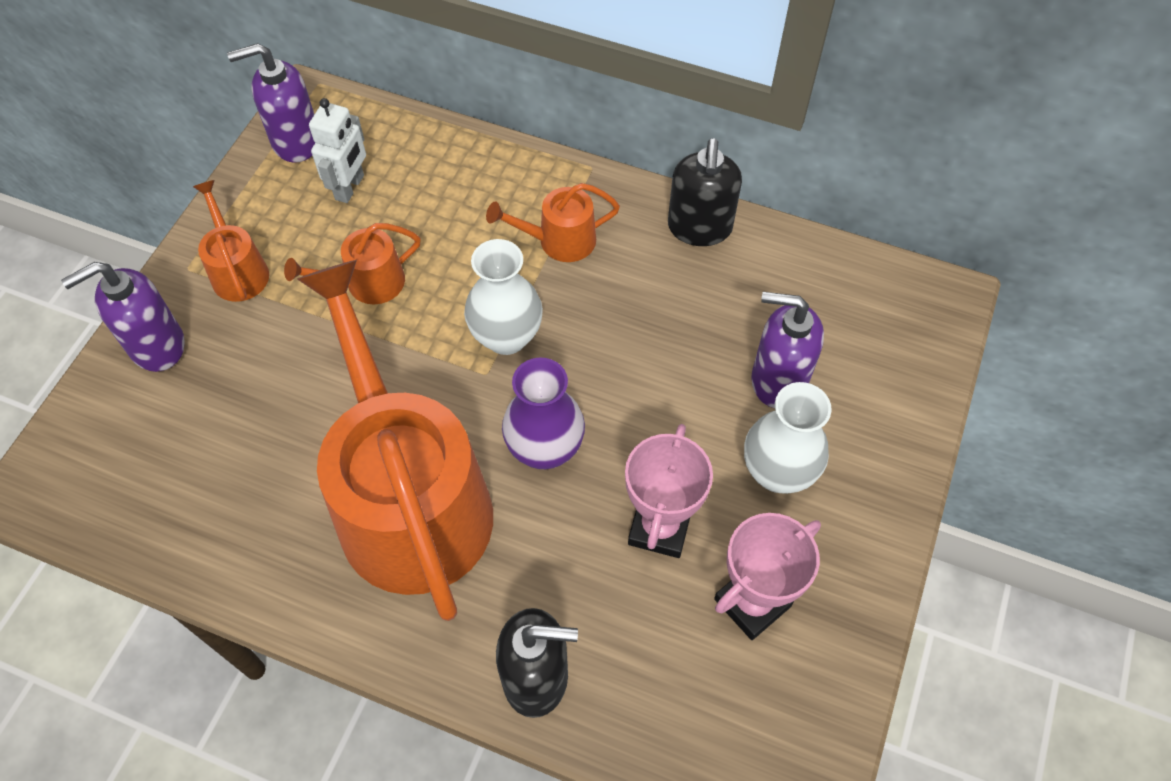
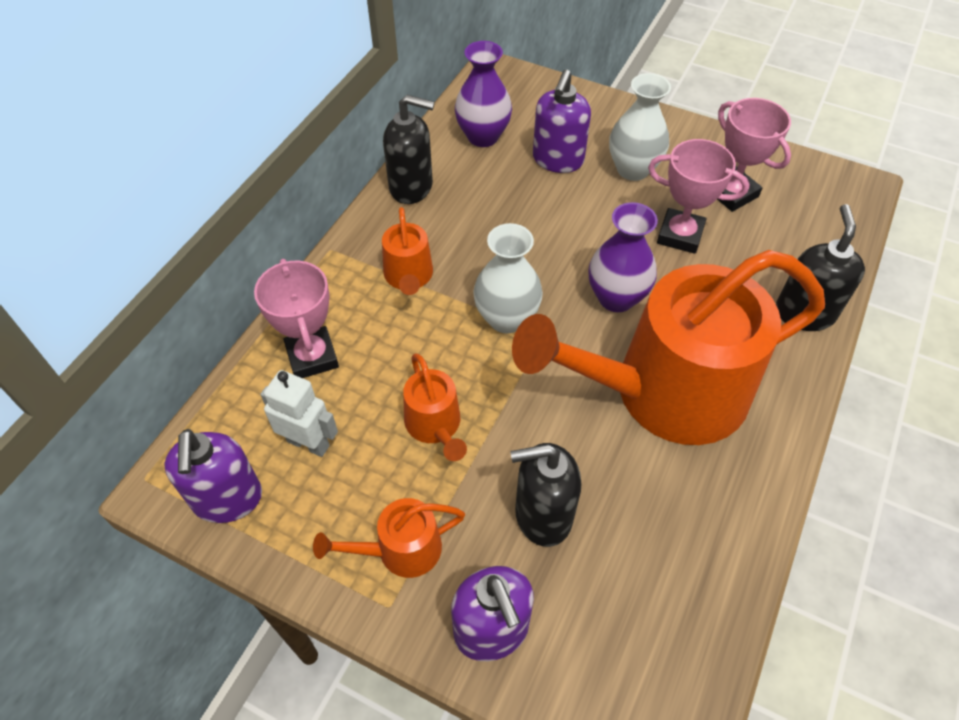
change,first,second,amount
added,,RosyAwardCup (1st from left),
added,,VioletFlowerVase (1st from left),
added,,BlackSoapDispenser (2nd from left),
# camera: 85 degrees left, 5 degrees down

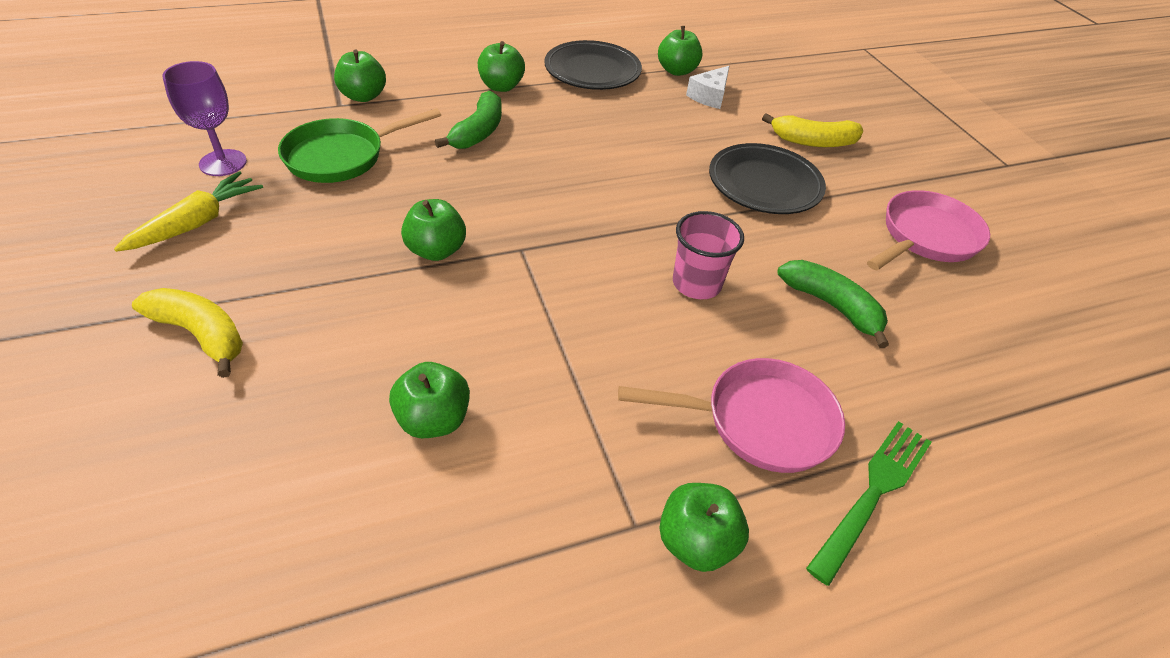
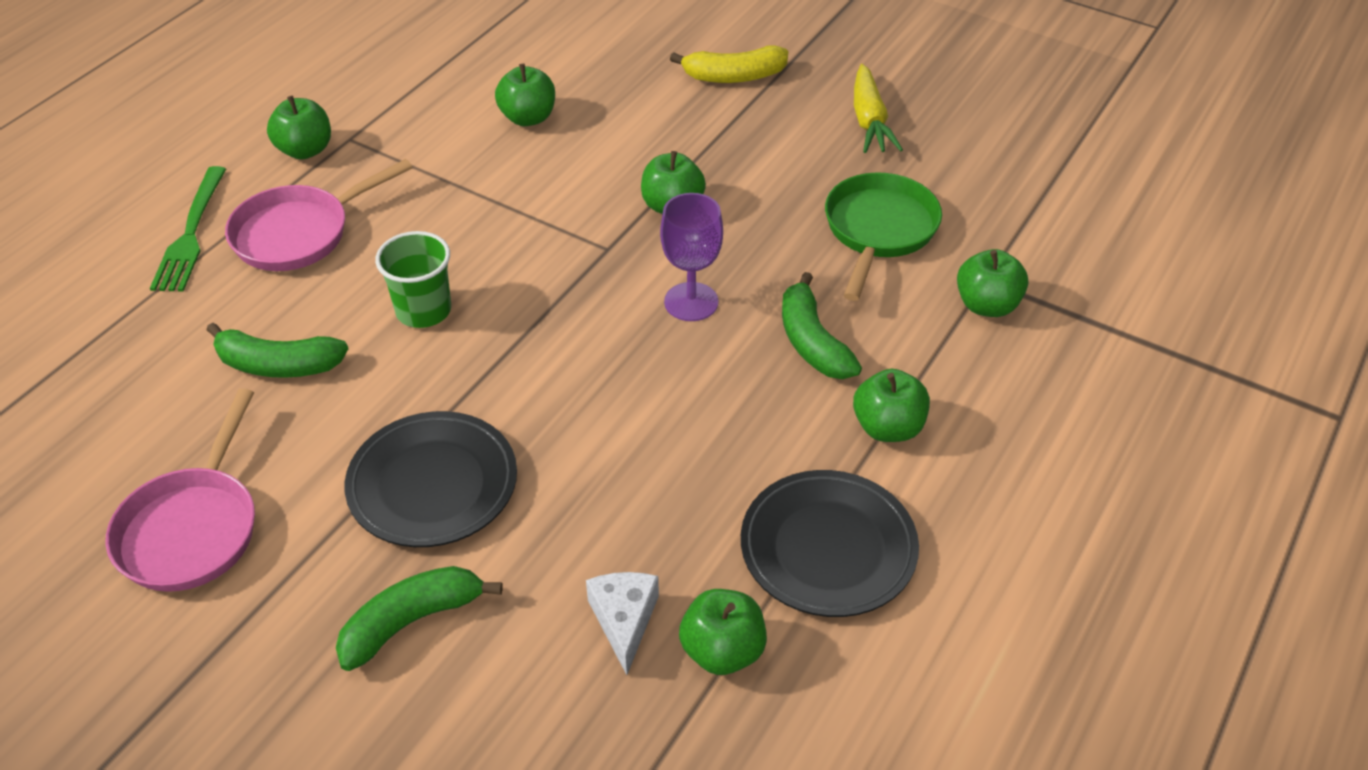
change,first,second,amount
recoloured,YellowBananaFruit (2nd from left),EmeraldBananaFruit (2nd from left),
recoloured,RosyBeaker,EmeraldBeaker,
moved,VioletChalice,,
# camera: 145 degrees right, 0 degrees up

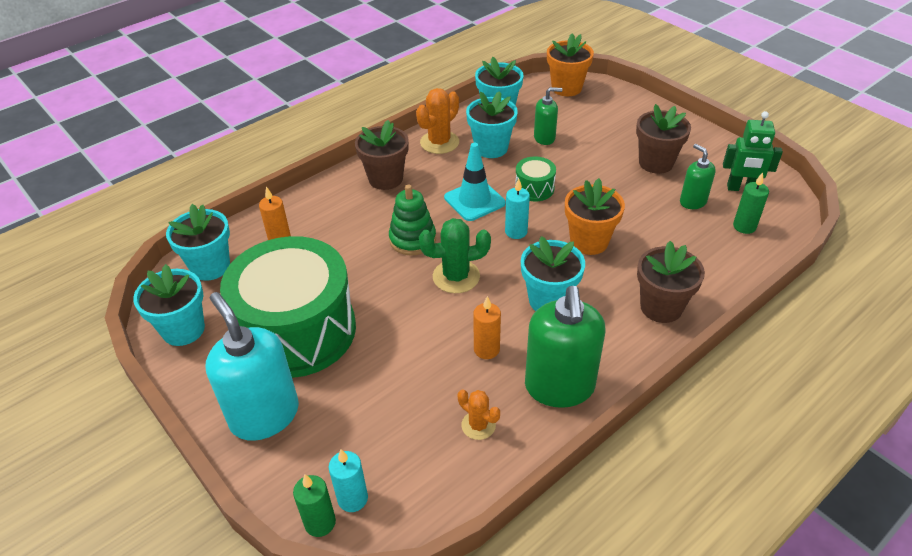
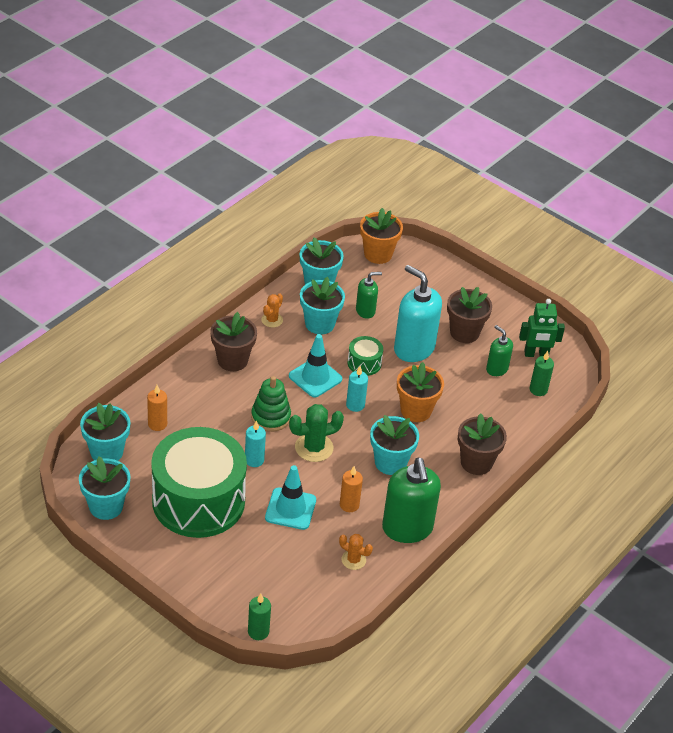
change,first,second,amount
moved,TealCandle (1st from left),,
resized,OrangePricklyPlant (1st from left),,x0.61
added,,TealTrafficCone (1st from left),
moved,TealSoapDispenser,,
# camera: 15 degrees left, 0 degrees up

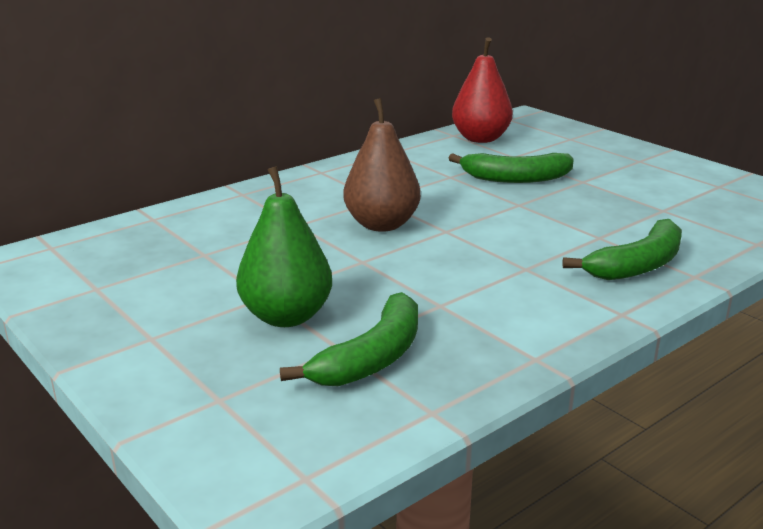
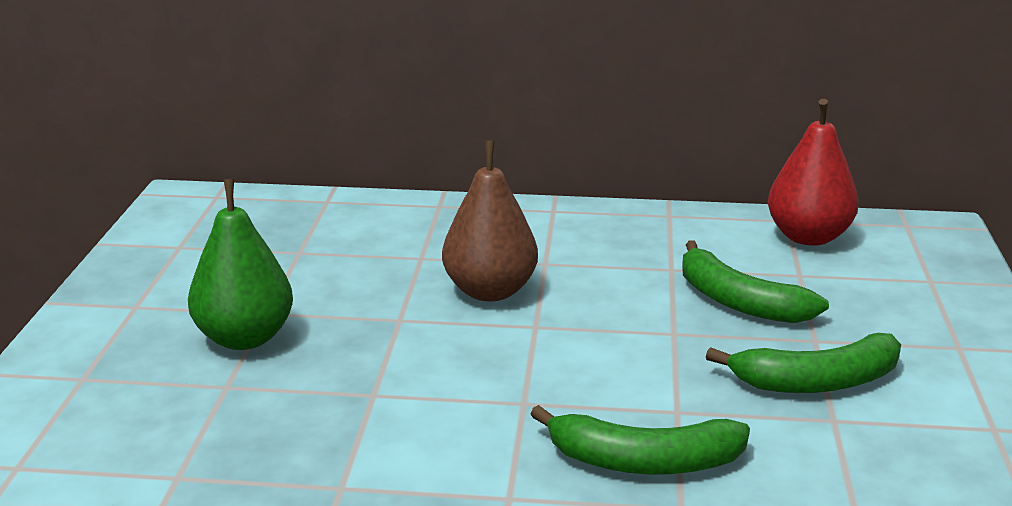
change,first,second,amount
moved,EmeraldBananaFruit (1st from left in the first image),EmeraldBananaFruit (3rd from left),
# camera: 45 degrees right, 0 degrees up

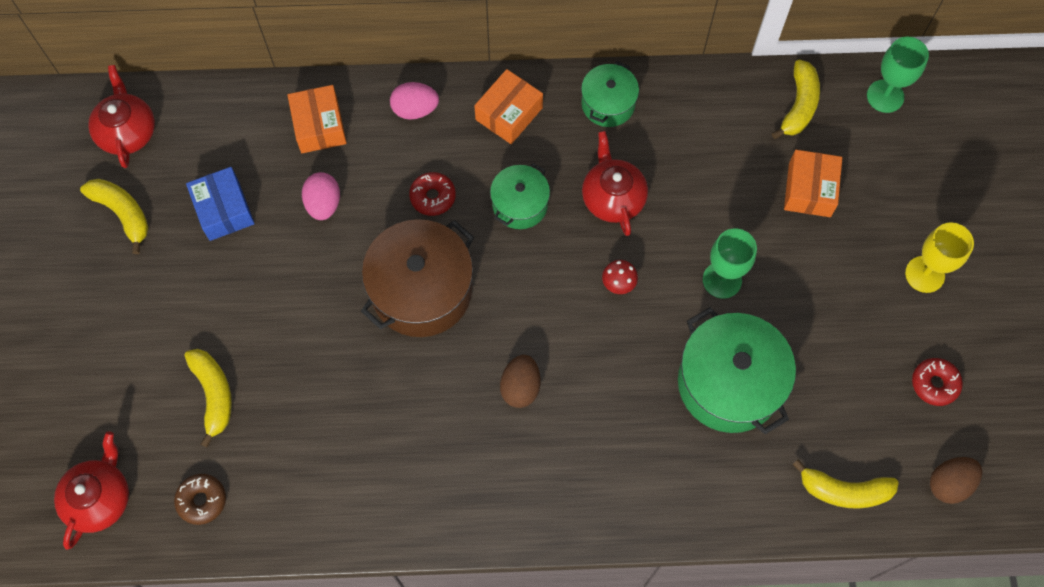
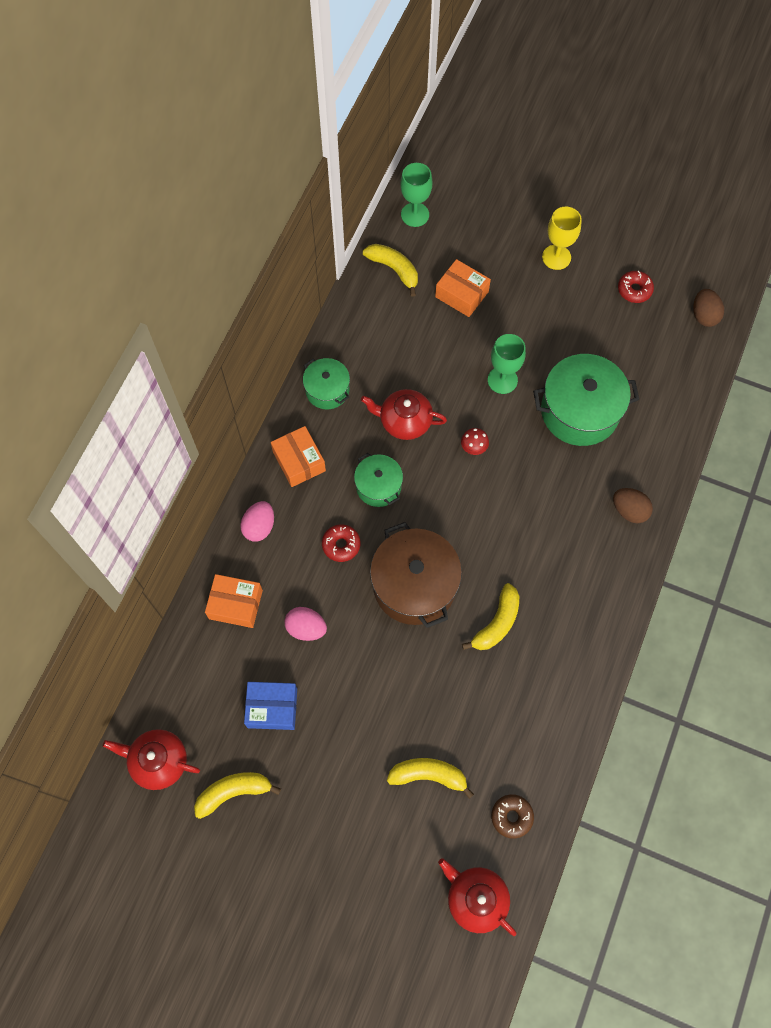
change,first,second,amount
moved,YellowBananaFruit (4th from left),,
moved,DarkBrownEggShape (1st from left),,
# camera: 65 degrees left, 0 degrees up

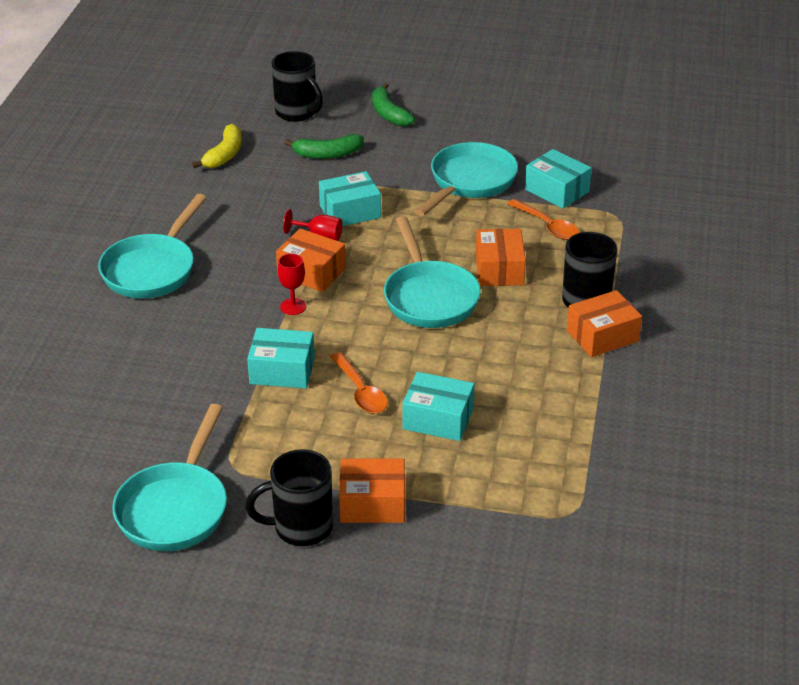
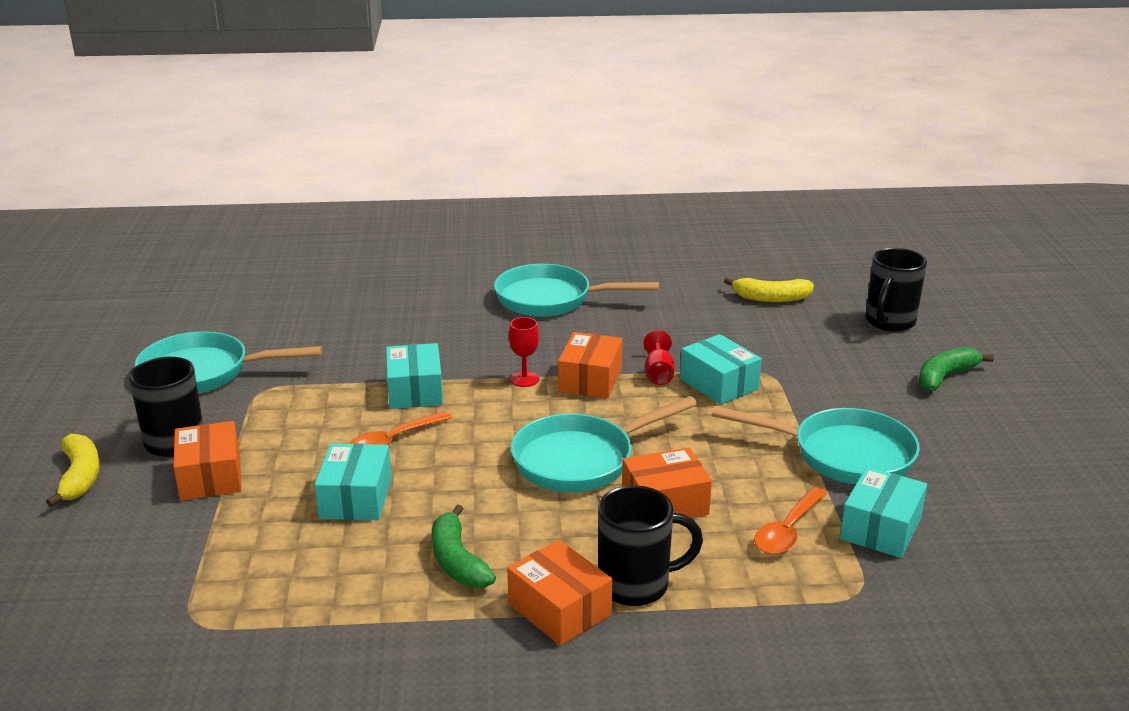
change,first,second,amount
added,,YellowBananaFruit (1st from left),
moved,EmeraldBananaFruit (1st from left),,
# camera: 75 degrees right, 10 degrees down

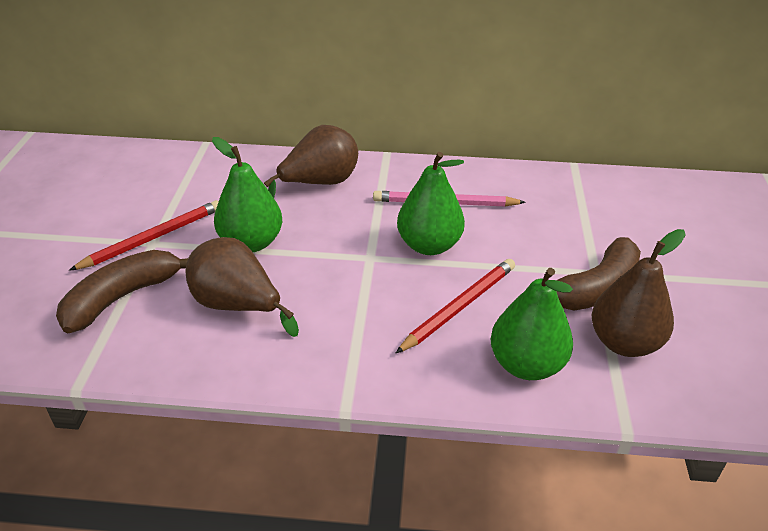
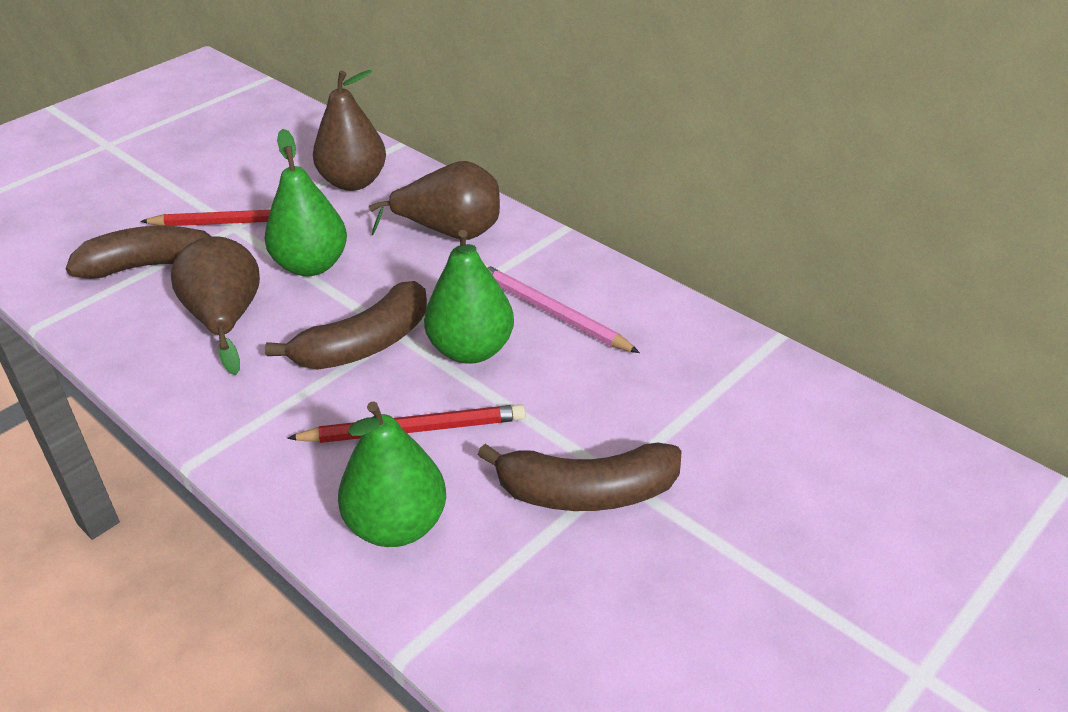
change,first,second,amount
added,,DarkBrownBananaFruit (2nd from left),
moved,DarkBrownToyPear (3rd from left in the first image),DarkBrownToyPear (2nd from left),
# camera: 40 degrees right, 0 degrees up

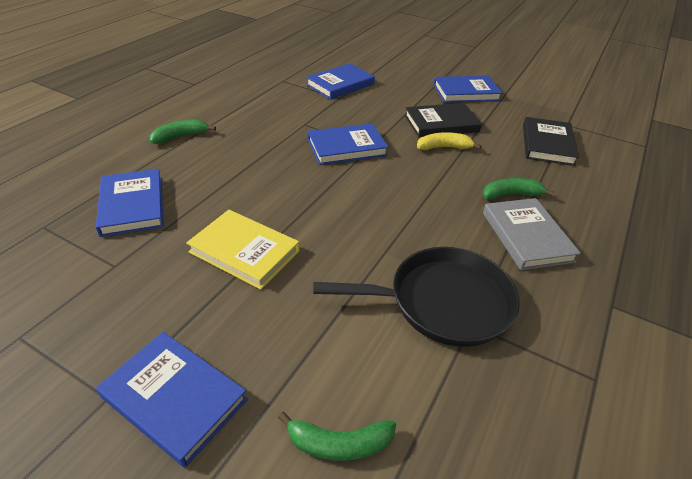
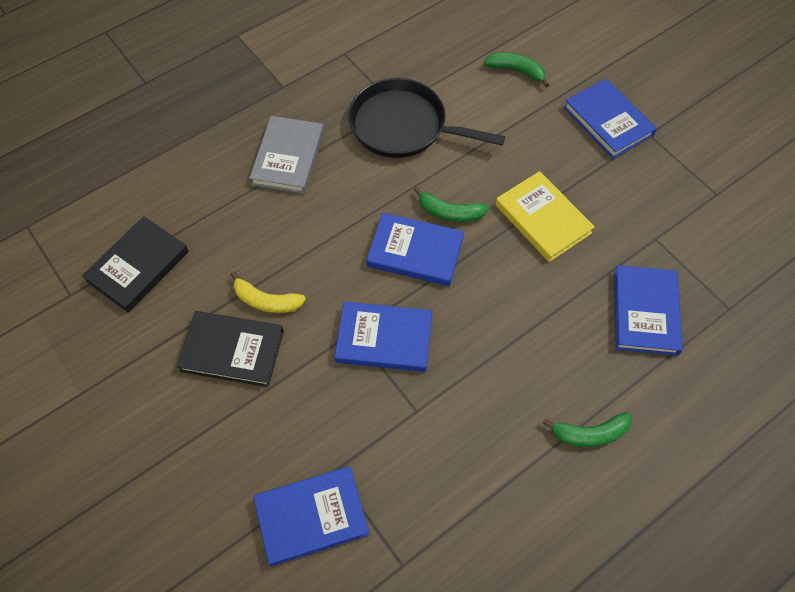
change,first,second,amount
moved,RoyalBlueHardback (5th from left in the first image),RoyalBlueHardback (3rd from left),
moved,EmeraldBananaFruit (3rd from left in the first image),EmeraldBananaFruit (1st from left),
# camera: 155 degrees left, 20 degrees up

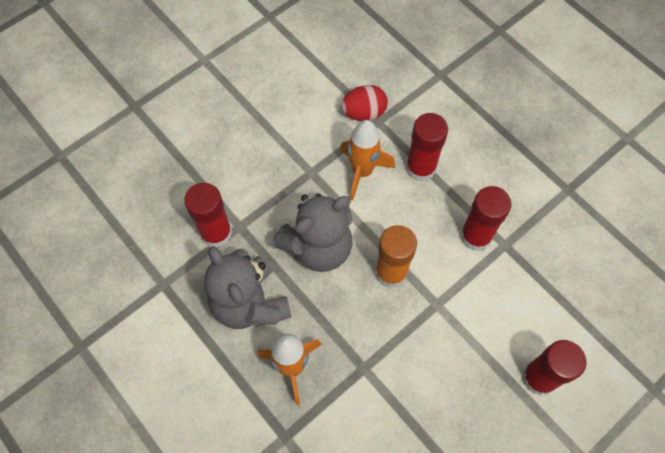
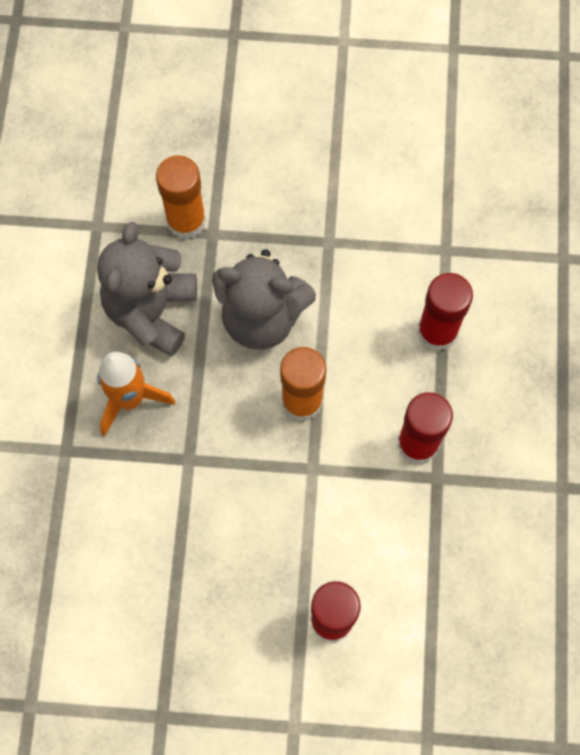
change,first,second,amount
recoloured,CrimsonGlue (1st from left),OrangeGlue (1st from left),
removed,OrangeSpaceship (2nd from left),,
removed,CrimsonEggShape,,
# camera: 45 degrees right, 5 degrees up

